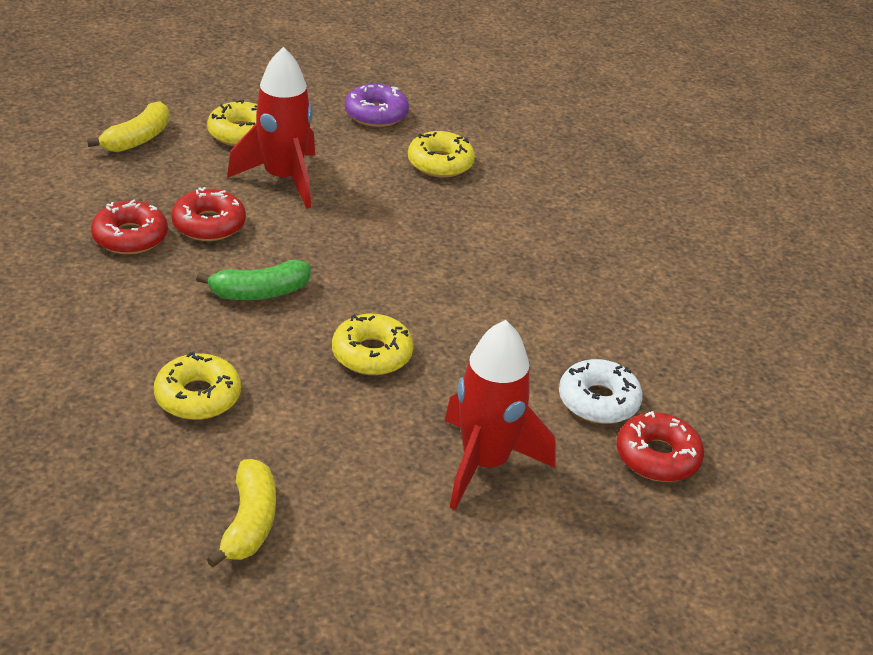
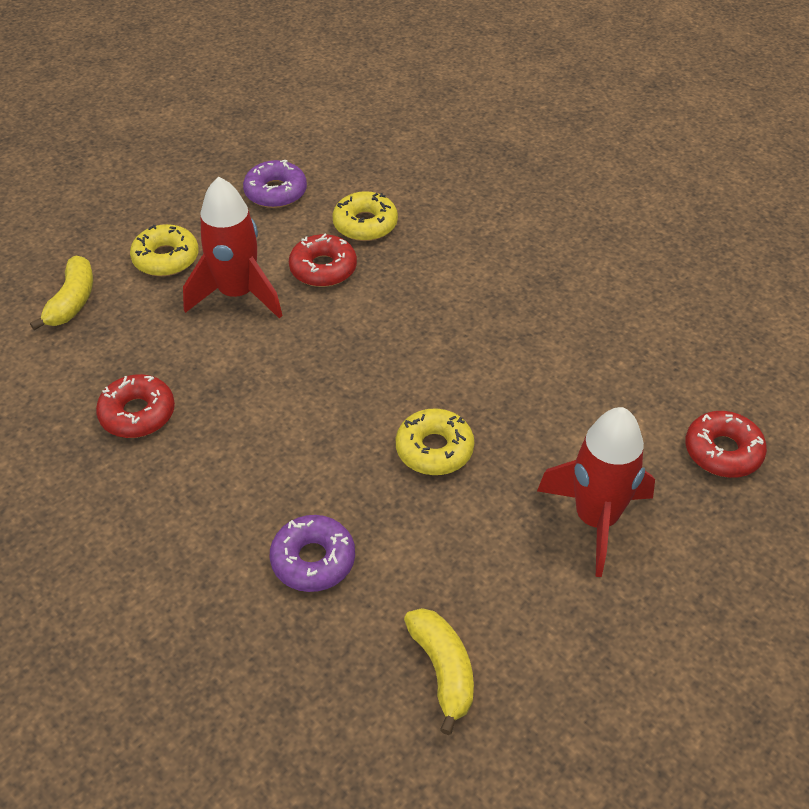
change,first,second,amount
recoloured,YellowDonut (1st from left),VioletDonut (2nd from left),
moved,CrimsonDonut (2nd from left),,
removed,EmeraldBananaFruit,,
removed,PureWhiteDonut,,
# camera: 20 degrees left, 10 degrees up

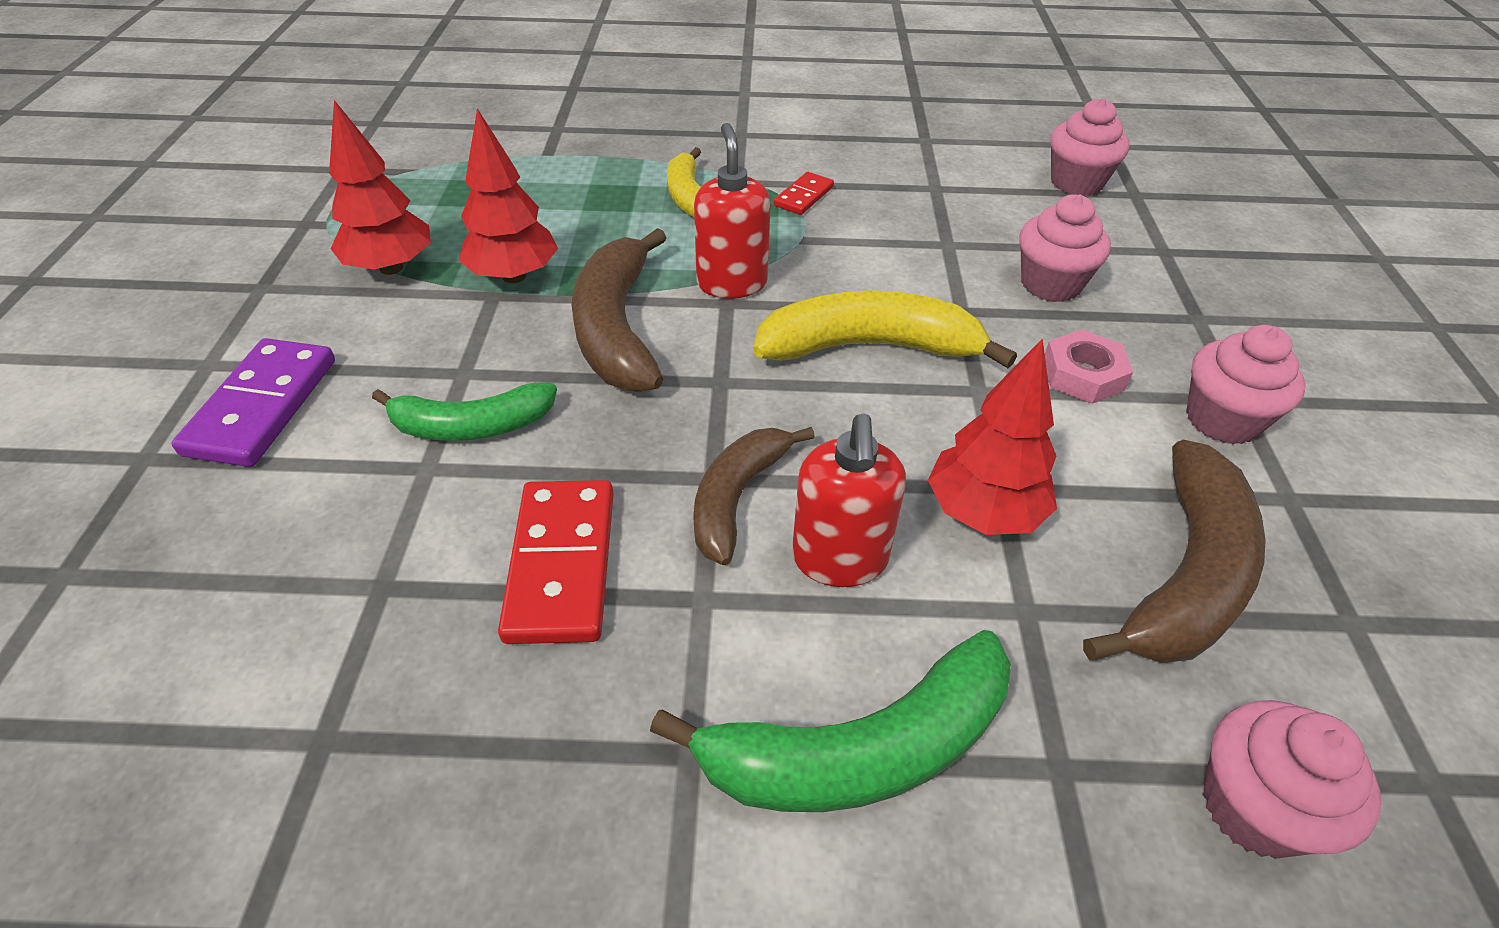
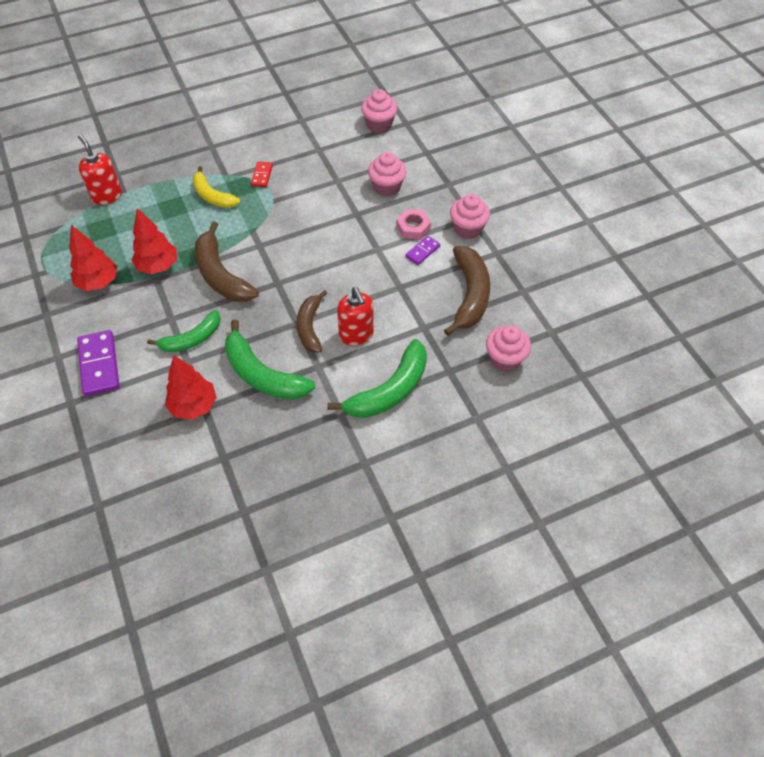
change,first,second,amount
moved,CrimsonSoapDispenser (1st from left),,
moved,CrimsonTree (3rd from left),,
replaced,CrimsonDomino (1st from left),EmeraldBananaFruit (2nd from left),
added,,VioletDomino (2nd from left),
removed,YellowBananaFruit (2nd from left),,
# camera: 25 degrees left, 10 degrees up

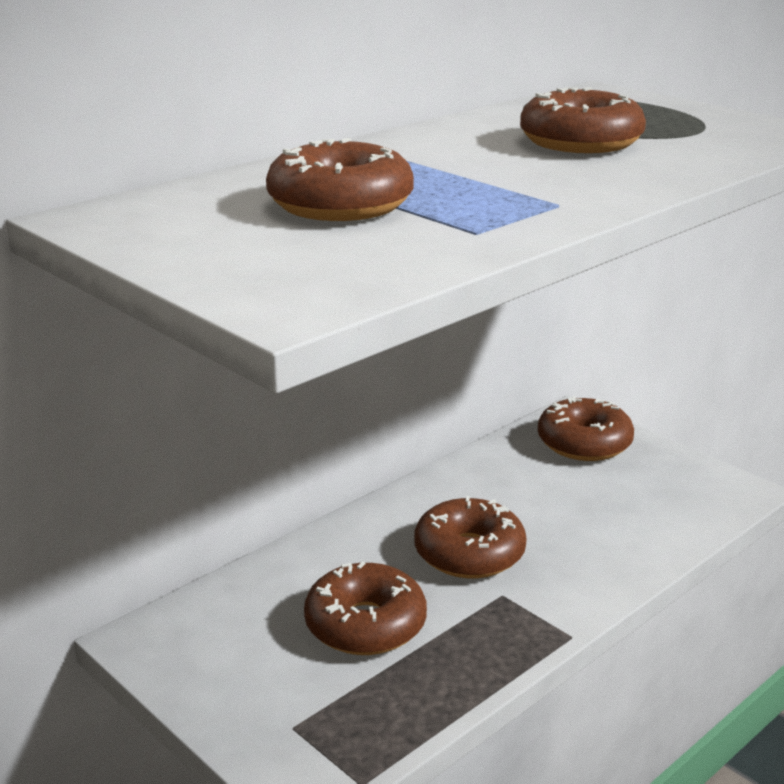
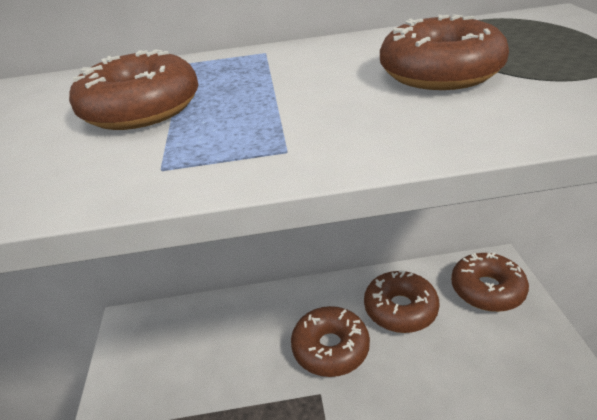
change,first,second,amount
moved,DarkBrownDonut (2nd from left in the first image),DarkBrownDonut (3rd from left),
# camera: 40 degrees right, 10 degrees up

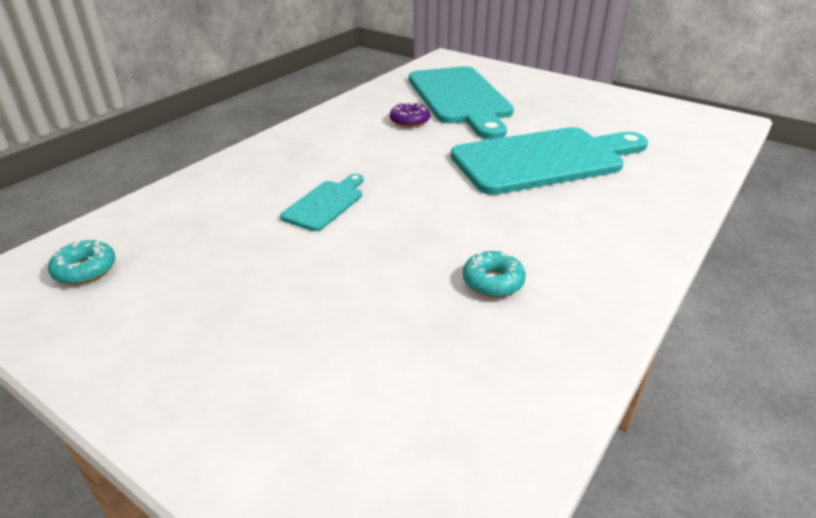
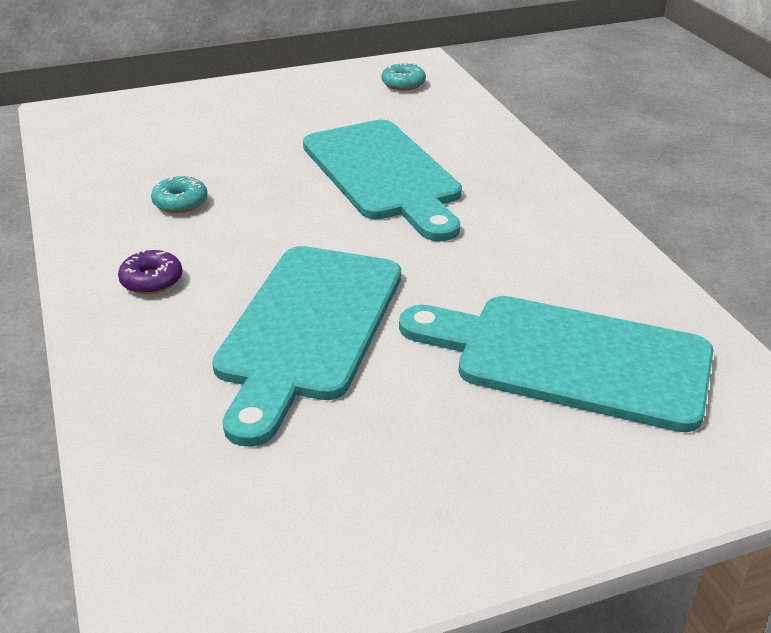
change,first,second,amount
moved,VioletDonut,,
resized,TealChoppingBoard (1st from left in the first image),TealChoppingBoard (2nd from left),x2.14
# camera: 125 degrees right, 0 degrees up

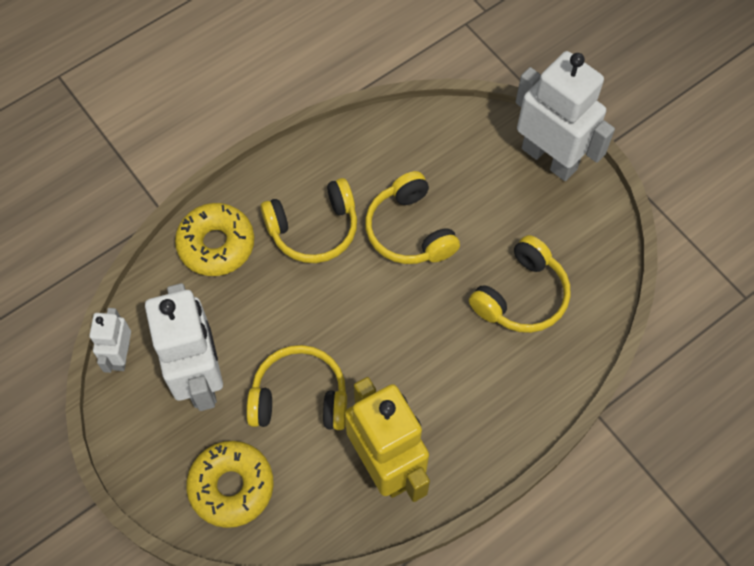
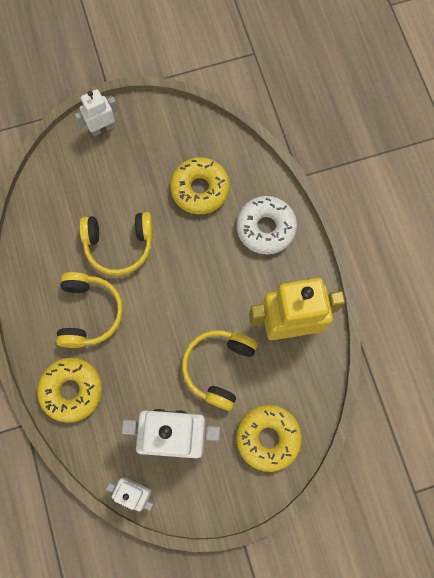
change,first,second,amount
resized,PureWhiteRobotFigure (3rd from left in the first image),PureWhiteRobotFigure (1st from left),x0.52
replaced,YellowHeadphones (4th from left),YellowDonut (2nd from left),
added,,PureWhiteDonut,
# camera: 70 degrees left, 10 degrees up

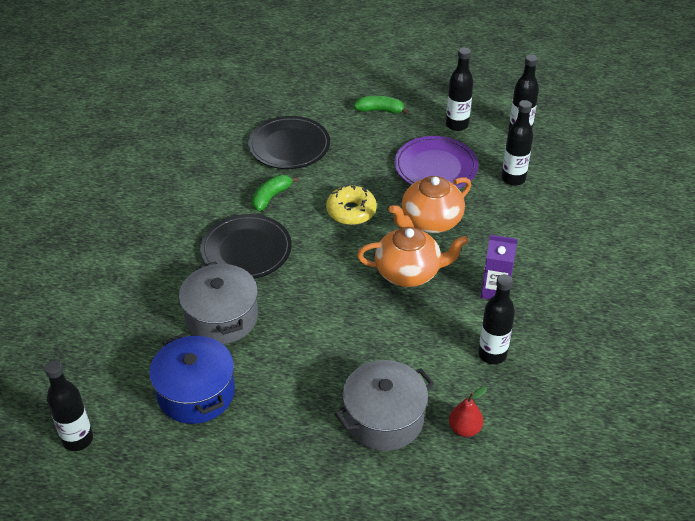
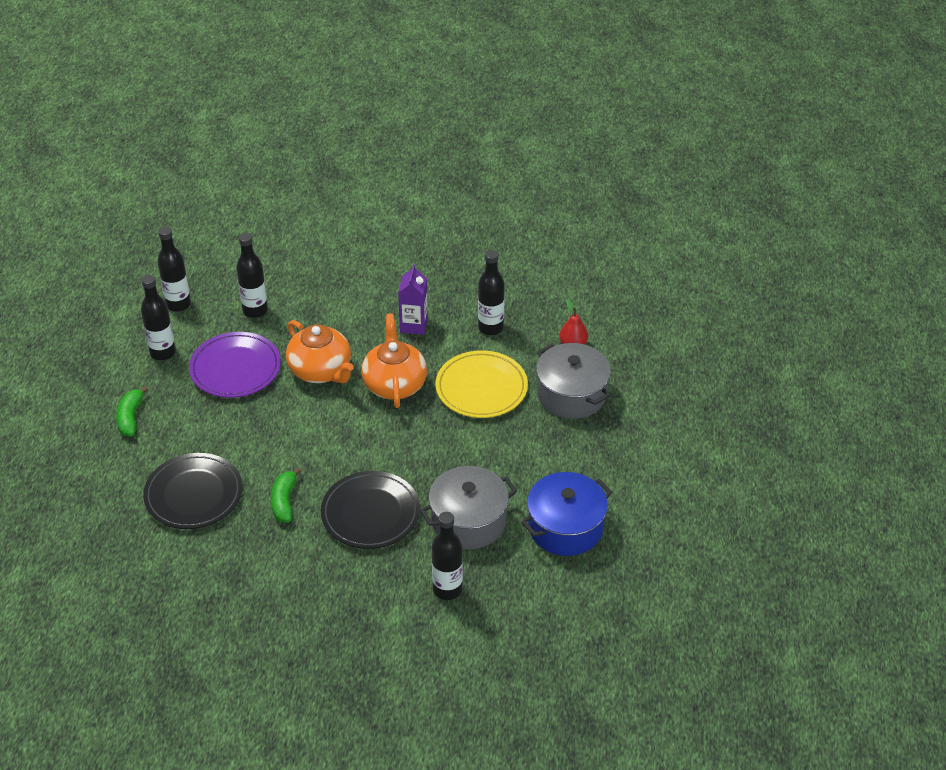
change,first,second,amount
turned,EmeraldBananaFruit (1st from left in the first image),EmeraldBananaFruit (2nd from left),60 degrees clockwise
moved,BlackFlask (1st from left in the first image),BlackFlask (4th from left),
added,,YellowDinnerPlate,
removed,YellowDonut,,
# camera: 95 degrees left, 0 degrees up

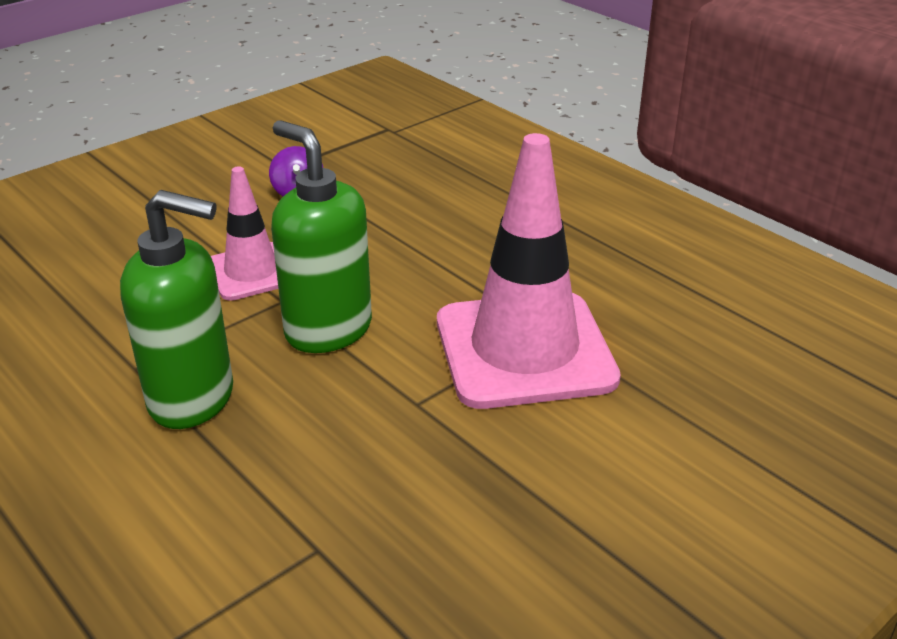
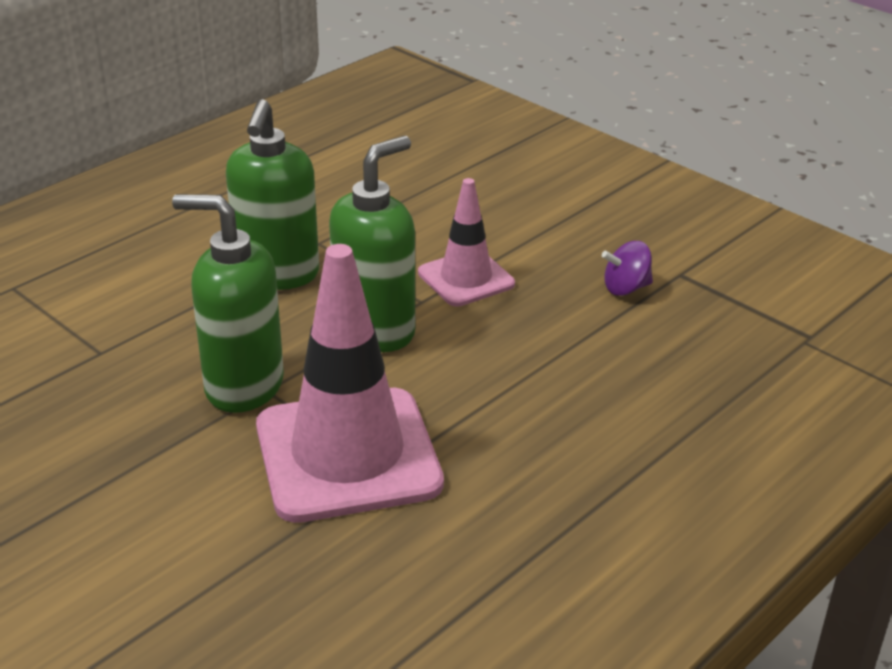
change,first,second,amount
added,,EmeraldSoapDispenser (1st from left),
# camera: 85 degrees right, 0 degrees up

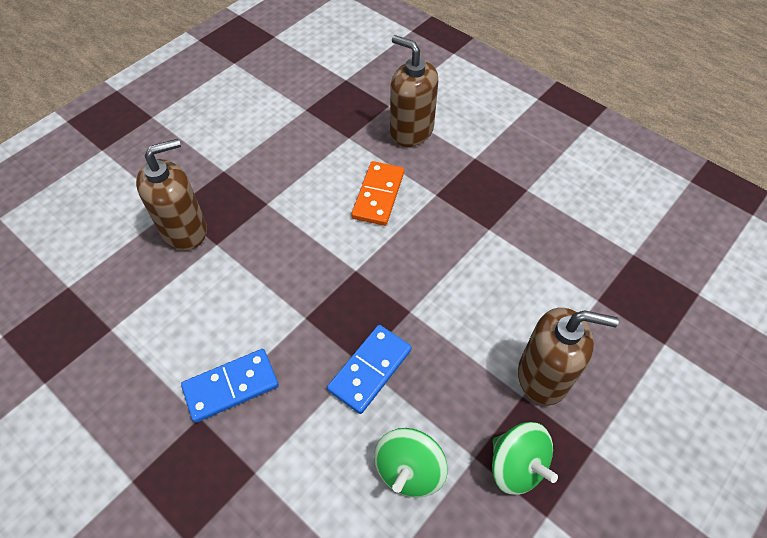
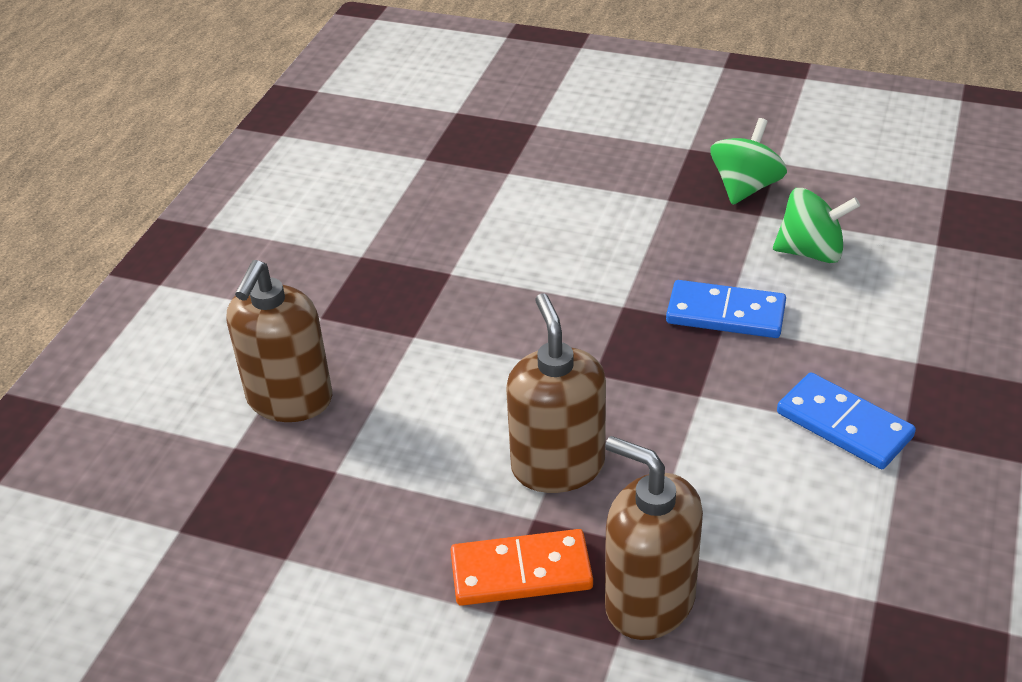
change,first,second,amount
moved,OrangeDomino,,
moved,DarkBrownSoapDispenser (3rd from left in the first image),DarkBrownSoapDispenser (2nd from left),
# camera: 110 degrees left, 15 degrees down

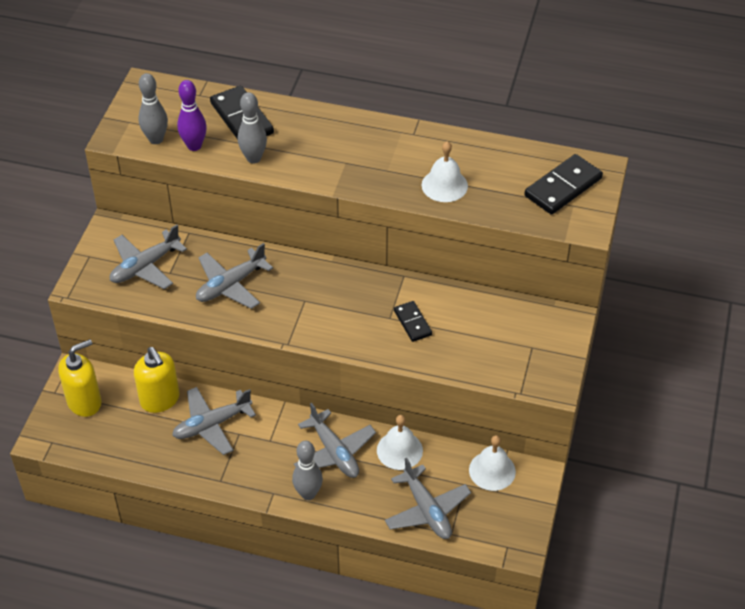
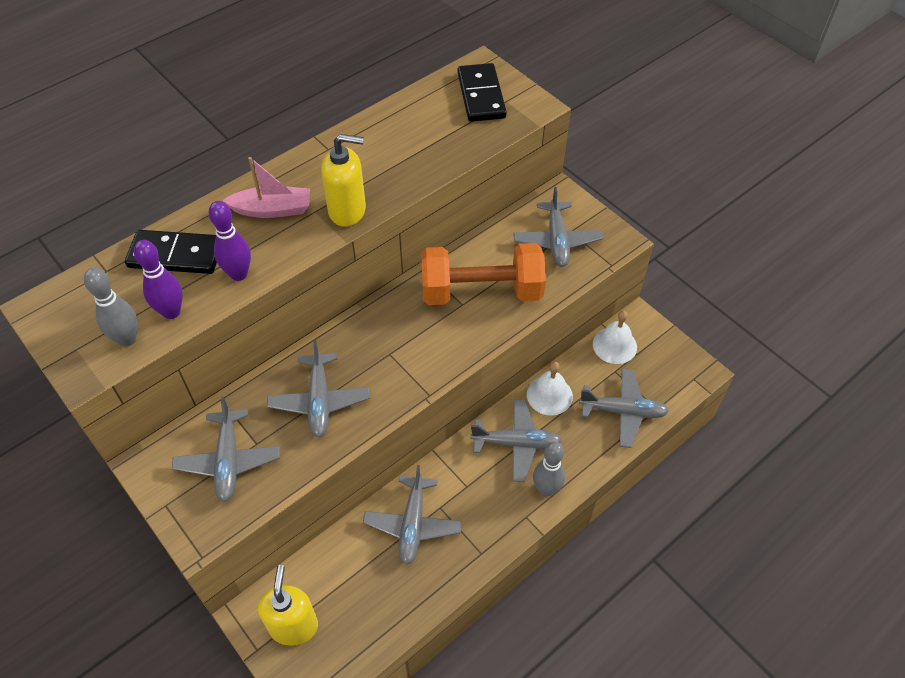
change,first,second,amount
recoloured,AshGreyBowlingPin (2nd from left),VioletBowlingPin (2nd from left),
added,,RosyBoat,
moved,YellowSoapDispenser (2nd from left),,
replaced,BlackDomino (2nd from left),OrangeFreeWeight,
added,,AshGreyAeroplane (5th from left),
removed,PureWhiteBell (2nd from left),,
# camera: 55 degrees left, 5 degrees up

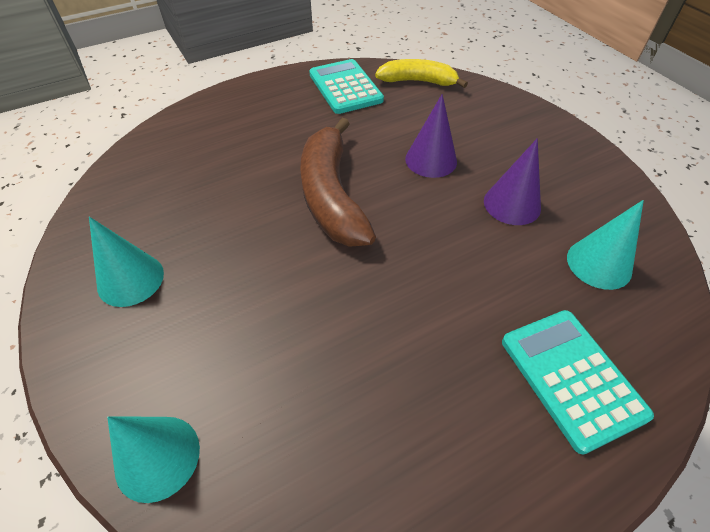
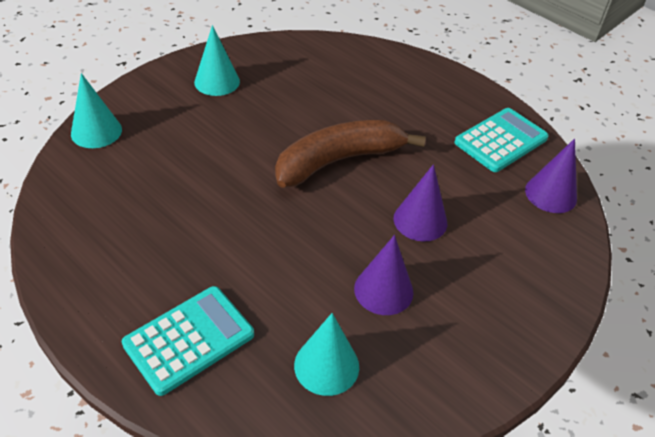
change,first,second,amount
replaced,YellowBananaFruit,VioletSolidCone (3rd from left),
# camera: 70 degrees right, 5 degrees down

